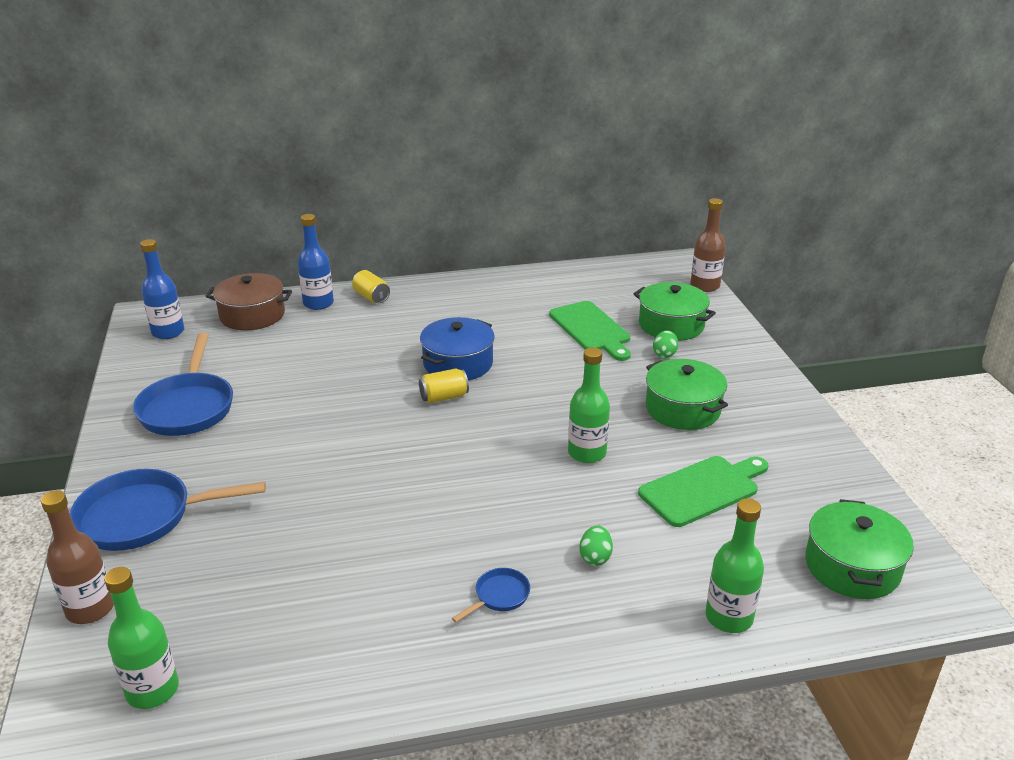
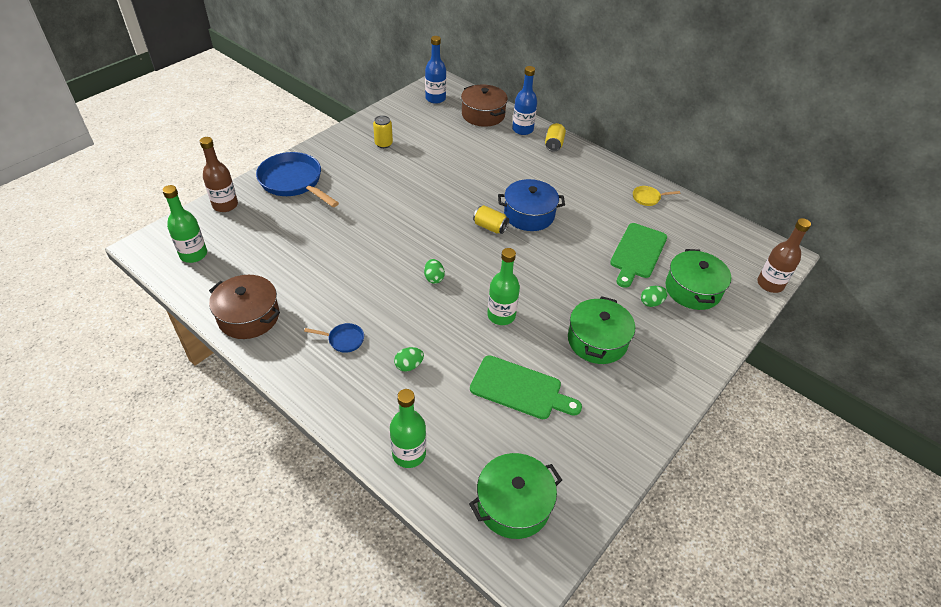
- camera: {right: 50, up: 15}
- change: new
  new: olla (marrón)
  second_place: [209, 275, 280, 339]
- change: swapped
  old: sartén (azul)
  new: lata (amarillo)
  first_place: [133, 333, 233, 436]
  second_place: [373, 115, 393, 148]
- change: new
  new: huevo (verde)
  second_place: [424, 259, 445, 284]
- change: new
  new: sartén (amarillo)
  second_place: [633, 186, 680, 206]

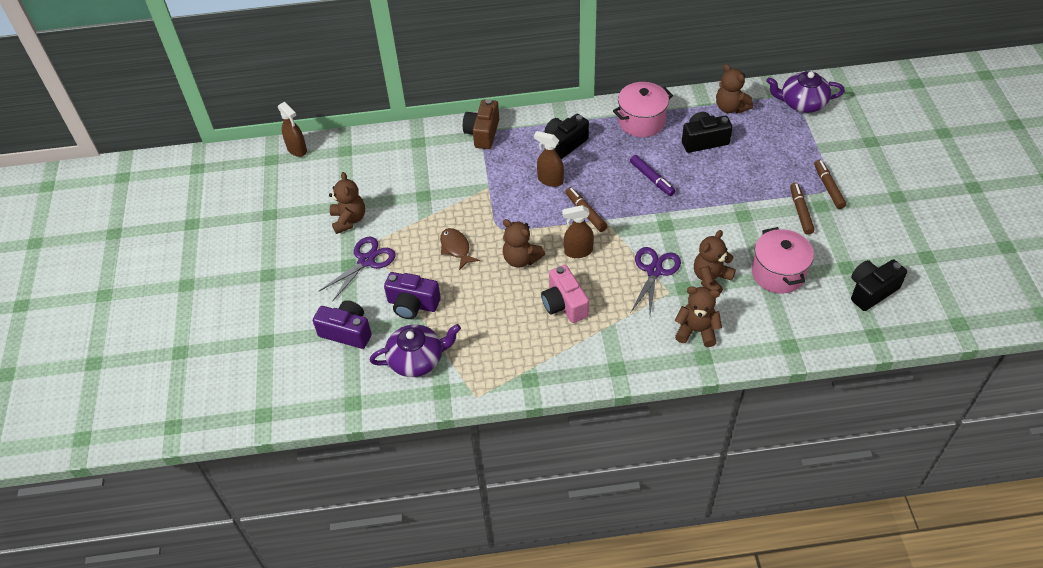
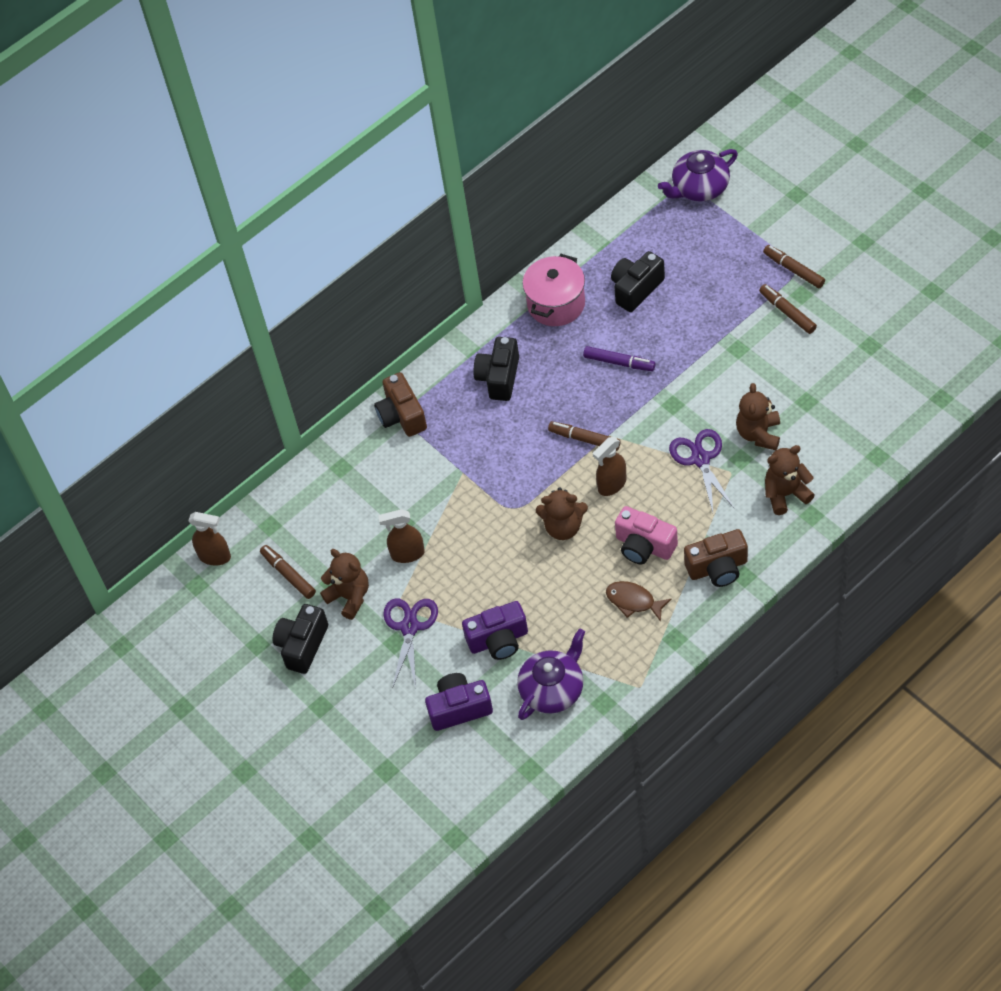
- camera: {right: -30, up: 5}
- change: new
  new: rotulador (marrón)
  second_place: [260, 545, 316, 599]
- change: shifted
  old: cámara (negro)
  first_place: [851, 259, 907, 311]
  second_place: [272, 604, 328, 674]
- change: shifted
  old: pulverizador (marrón)
  first_place: [534, 131, 564, 187]
  second_place: [378, 509, 425, 563]
- change: shifted
  old: pez (marrón)
  first_place: [440, 228, 480, 270]
  second_place: [606, 581, 672, 622]
- change: new
  new: cámara (marrón)
  second_place: [684, 529, 748, 587]
- change: gone
  old: osito (marrón)
  first_place: [716, 64, 753, 113]
- change: gone
  old: olla (rosa)
  first_place: [752, 227, 814, 294]

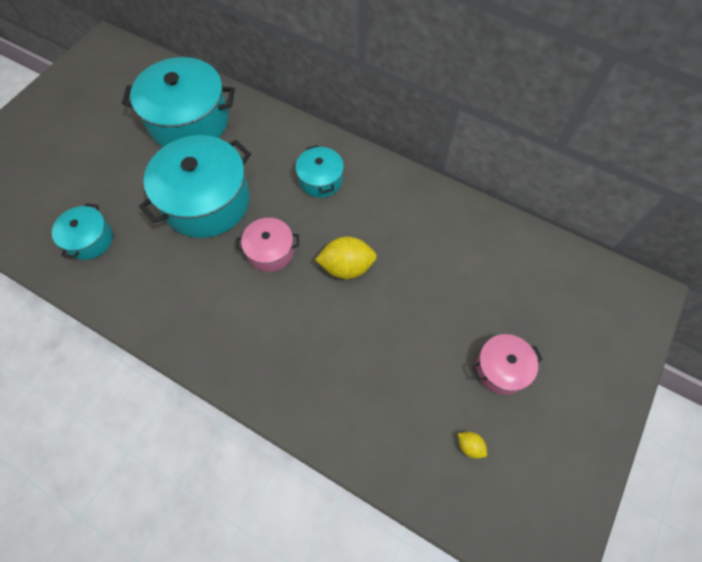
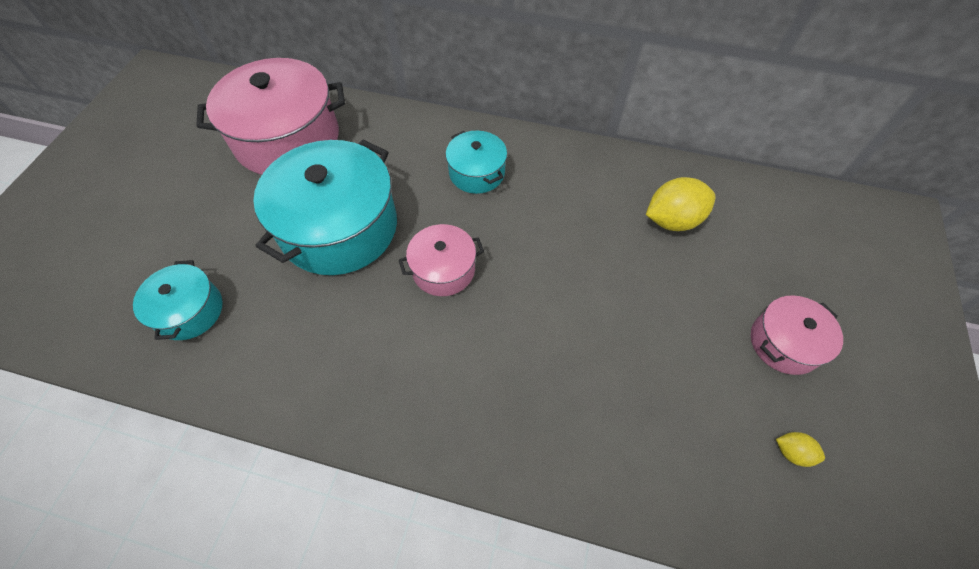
- camera: {right: -15, up: -5}
- change: repainted
  old: olla (turquesa)
  new: olla (rosa)
  first_place: [122, 57, 235, 147]
  second_place: [196, 58, 345, 175]
- change: shifted
  old: limón (amarillo)
  first_place: [315, 237, 377, 279]
  second_place: [646, 177, 715, 231]

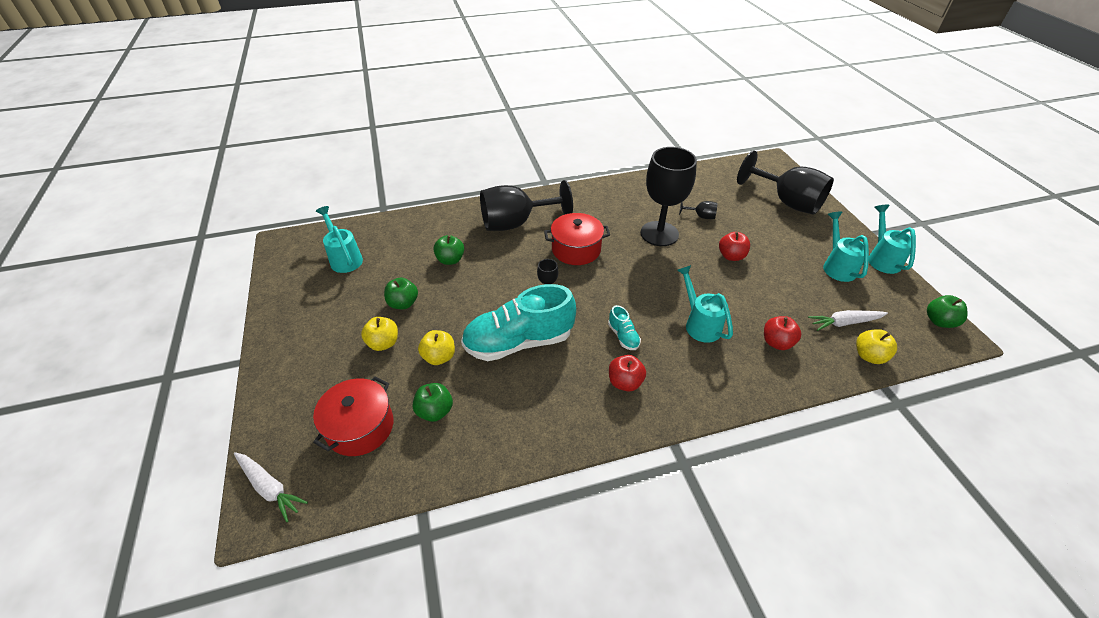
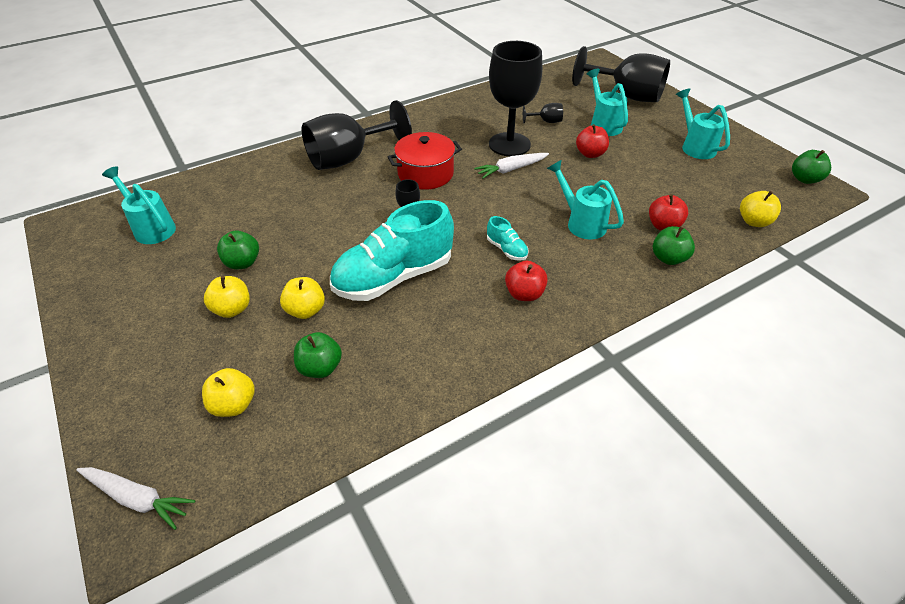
- camera: {right: -15, up: 0}
- change: swapped
  old: olla (rojo)
  new: manzana (amarillo)
  first_place: [313, 376, 393, 456]
  second_place: [202, 368, 255, 417]
- change: shifted
  old: zanahoria (blanco)
  first_place: [808, 310, 888, 331]
  second_place: [474, 153, 549, 179]
- change: shifted
  old: regadera (turquesa)
  first_place: [869, 205, 916, 274]
  second_place: [587, 69, 628, 136]
- change: shifted
  old: manzana (verde)
  first_place: [433, 235, 464, 265]
  second_place: [653, 226, 695, 265]

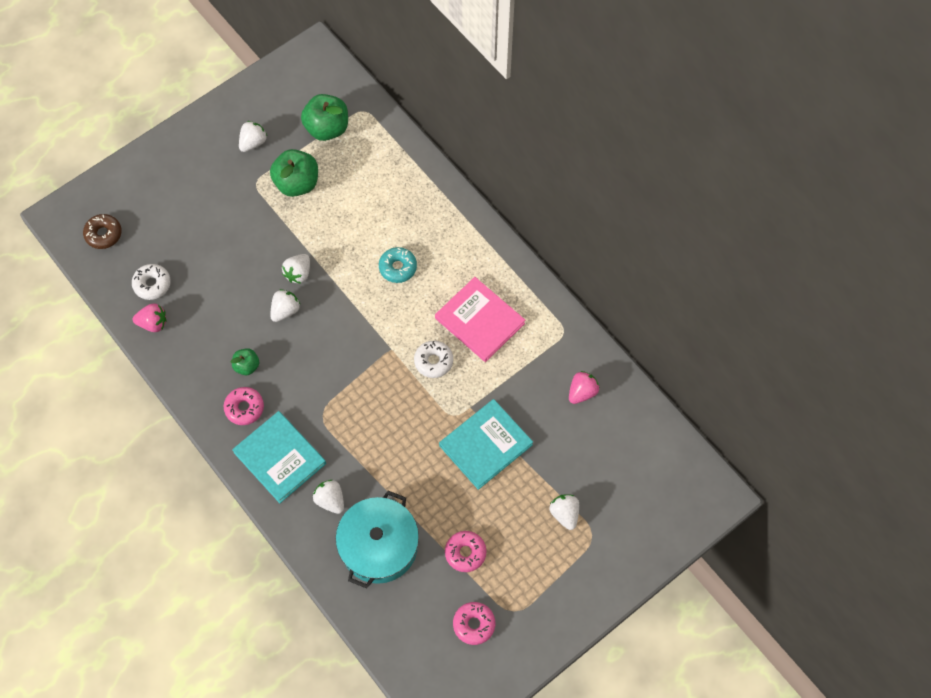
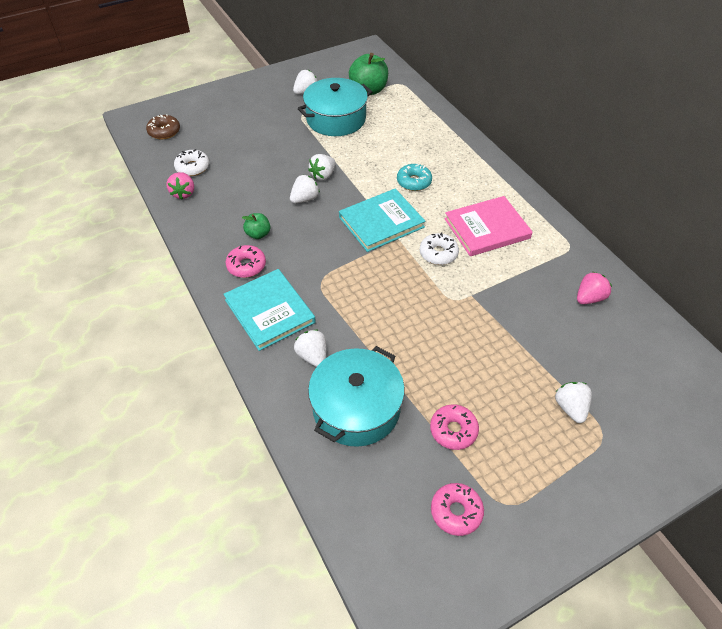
- camera: {right: 10, up: -15}
- change: rotated
  old: fresa (rosa)
  first_place: [133, 303, 167, 332]
  second_place: [166, 172, 194, 200]
  degrees: 75
- change: swapped
  old: manzana (verde)
  new: olla (turquesa)
  first_place: [270, 149, 318, 197]
  second_place: [298, 78, 372, 136]
- change: shifted
  old: libro (turquesa)
  first_place: [439, 399, 533, 490]
  second_place: [339, 189, 426, 252]
- change: rotated
  old: libro (rosa)
  first_place: [435, 277, 525, 362]
  second_place: [444, 196, 532, 256]
  degrees: -75

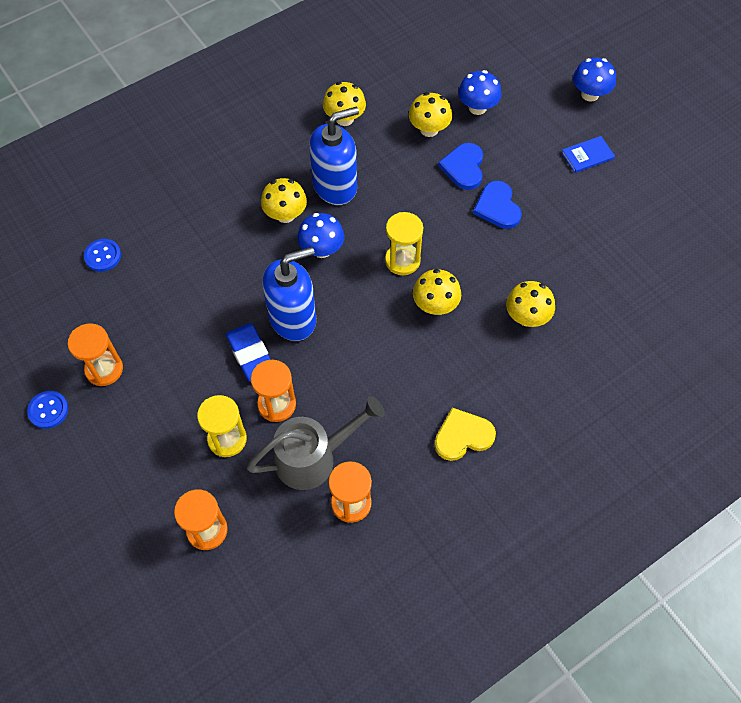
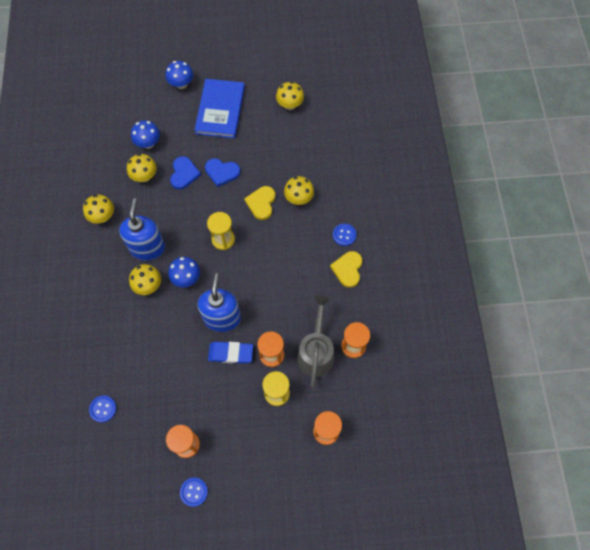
- camera: {right: -60, up: 5}
- change: rotated
  old: corazón (azul)
  first_place: [438, 143, 483, 190]
  second_place: [170, 156, 201, 189]
  degrees: -120
- change: scaled
  old: libro (azul)
  first_place: [561, 136, 615, 173]
  second_place: [194, 79, 245, 138]
  factor: 2.21
- change: new
  new: corazón (amarillo)
  second_place: [244, 186, 275, 220]
- change: shifted
  old: seta (amarillo)
  first_place: [413, 269, 461, 315]
  second_place: [276, 81, 304, 110]
- change: new
  new: botón (azul)
  second_place: [333, 224, 356, 246]

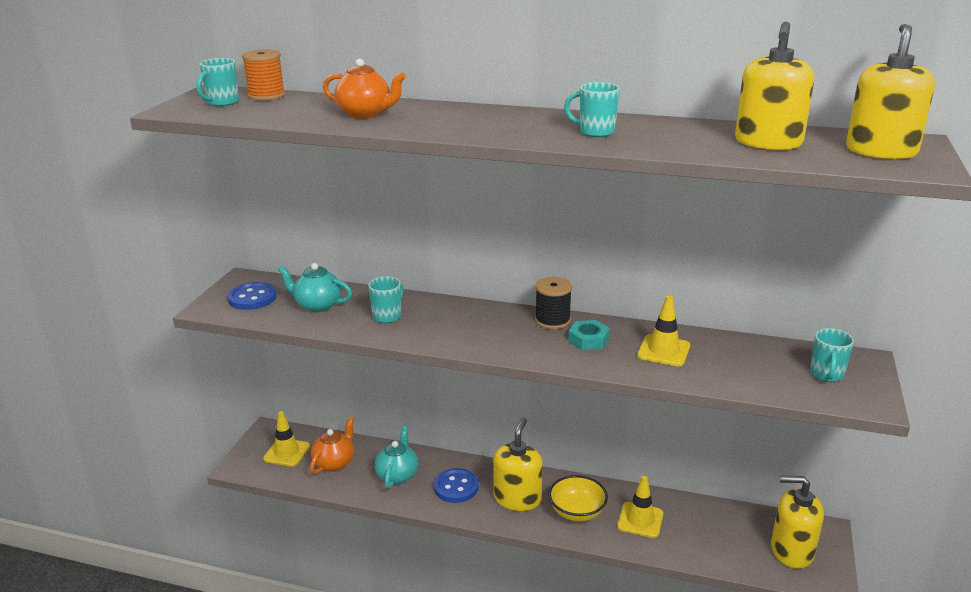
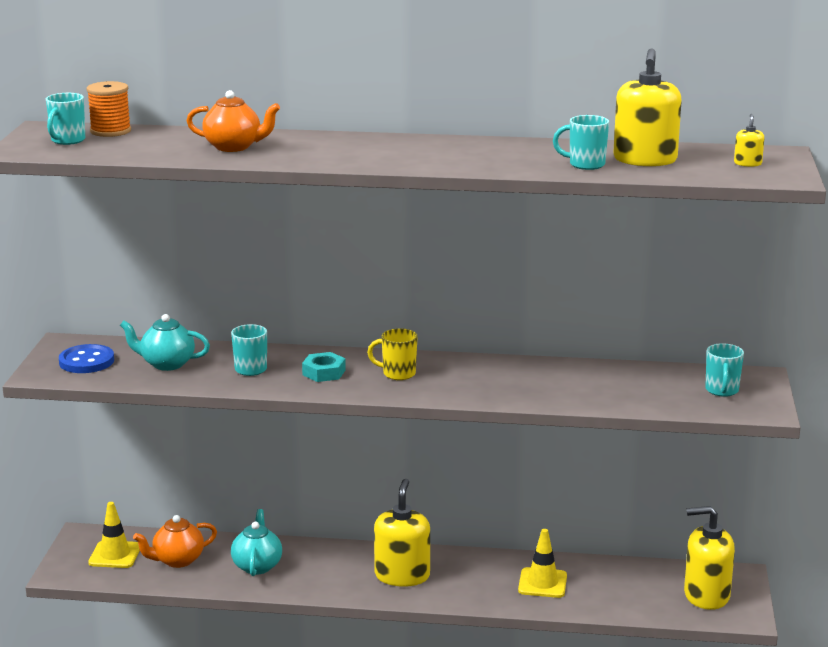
- camera: {right: -10, up: -5}
- change: rotated
  old: tetera (naranja)
  first_place: [310, 417, 354, 474]
  second_place: [133, 515, 217, 568]
  degrees: -135
- change: shifted
  old: tuerca (turquesa)
  first_place: [568, 320, 610, 350]
  second_place: [302, 352, 346, 382]
- change: new
  new: taza (amarillo)
  second_place: [367, 328, 418, 380]
- change: shifted
  old: taza (turquesa)
  first_place: [564, 82, 620, 137]
  second_place: [553, 115, 609, 170]
- change: scaled
  old: dispensador de jabón (amarillo)
  first_place: [846, 24, 935, 159]
  second_place: [734, 114, 764, 167]
  factor: 0.43
- change: gone
  old: botón (azul)
  first_place: [434, 468, 479, 503]
- change: gone
  old: carrete (negro)
  first_place: [535, 277, 572, 329]
- change: gone
  old: cuenco (amarillo)
  first_place: [548, 475, 608, 522]
- change: gone
  old: cono de tráfico (amarillo)
  first_place: [637, 295, 690, 366]

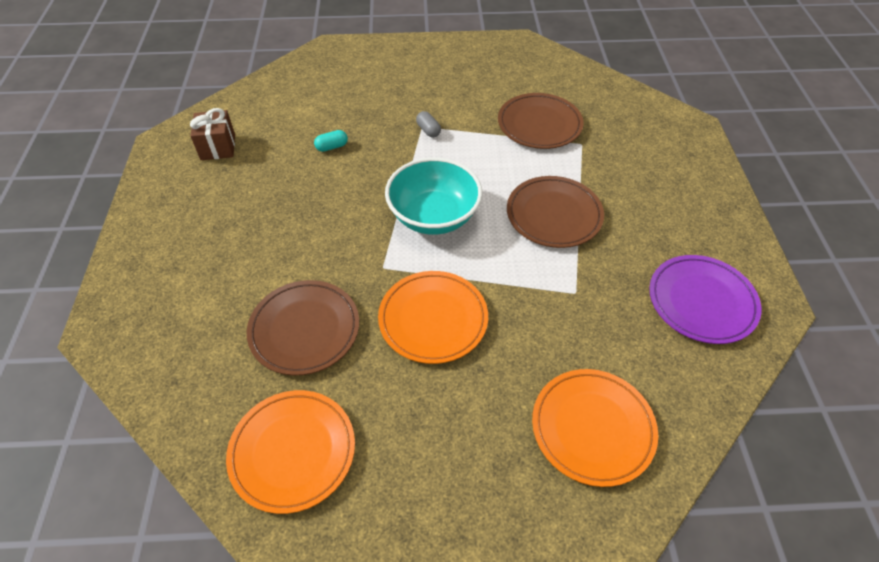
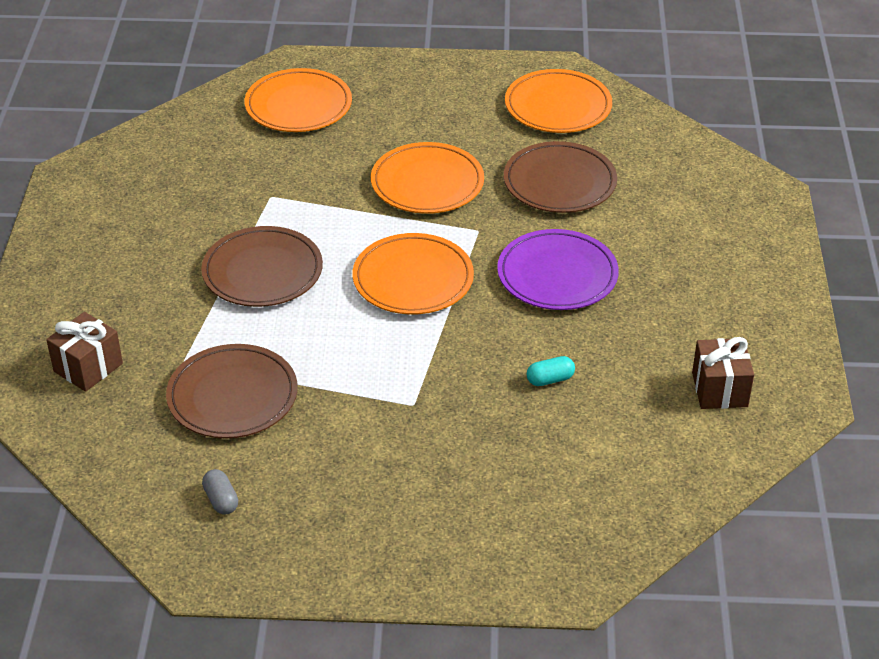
- camera: {right: -175, up: -10}
- change: new
  new: regalo (marrón)
  second_place: [46, 312, 123, 392]
- change: shifted
  old: cápsula (gris)
  first_place: [416, 111, 441, 138]
  second_place: [202, 469, 238, 514]
- change: swapped
  old: cuenco (turquesa)
  new: plato (naranja)
  first_place: [385, 158, 482, 235]
  second_place: [352, 233, 474, 315]
- change: shifted
  old: plato (morado)
  first_place: [649, 255, 761, 344]
  second_place: [497, 229, 619, 310]

